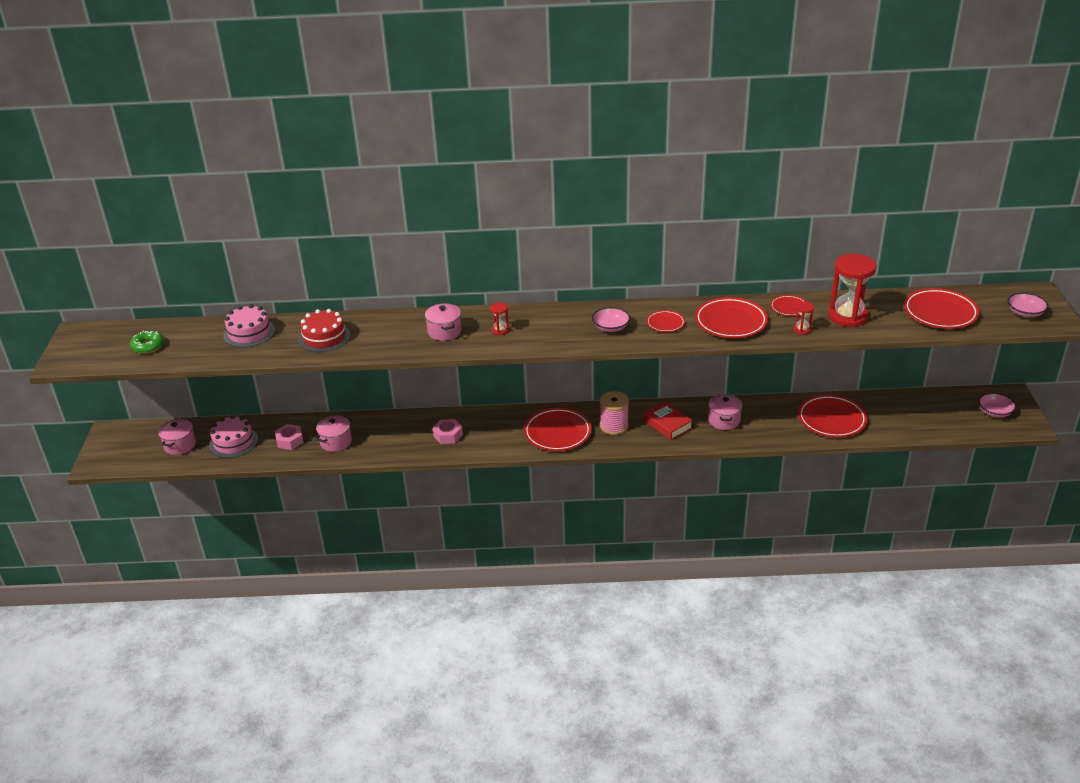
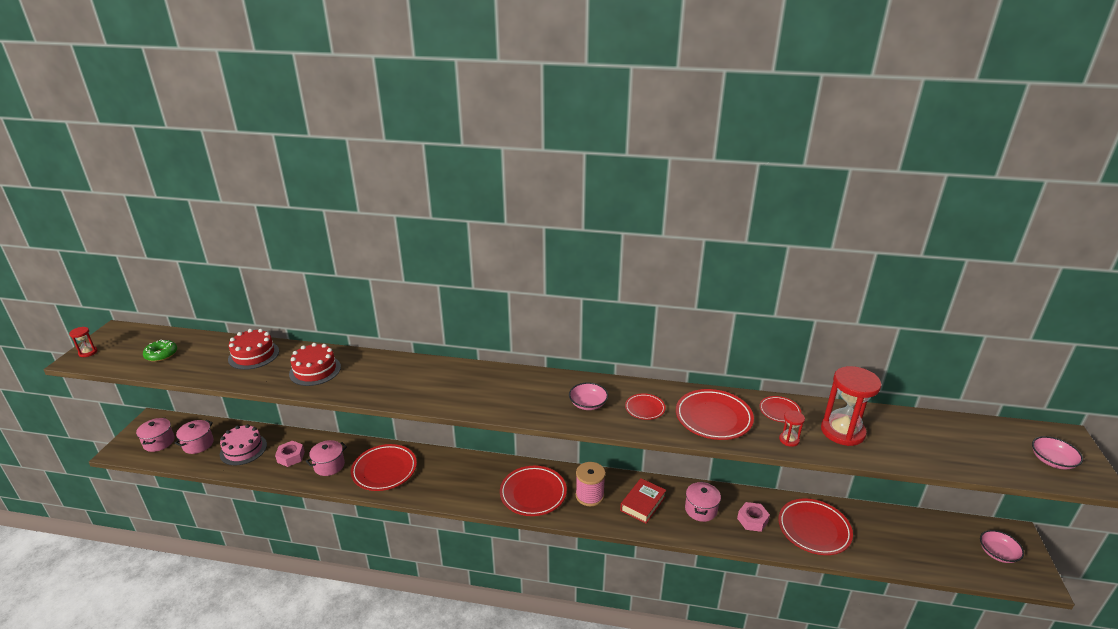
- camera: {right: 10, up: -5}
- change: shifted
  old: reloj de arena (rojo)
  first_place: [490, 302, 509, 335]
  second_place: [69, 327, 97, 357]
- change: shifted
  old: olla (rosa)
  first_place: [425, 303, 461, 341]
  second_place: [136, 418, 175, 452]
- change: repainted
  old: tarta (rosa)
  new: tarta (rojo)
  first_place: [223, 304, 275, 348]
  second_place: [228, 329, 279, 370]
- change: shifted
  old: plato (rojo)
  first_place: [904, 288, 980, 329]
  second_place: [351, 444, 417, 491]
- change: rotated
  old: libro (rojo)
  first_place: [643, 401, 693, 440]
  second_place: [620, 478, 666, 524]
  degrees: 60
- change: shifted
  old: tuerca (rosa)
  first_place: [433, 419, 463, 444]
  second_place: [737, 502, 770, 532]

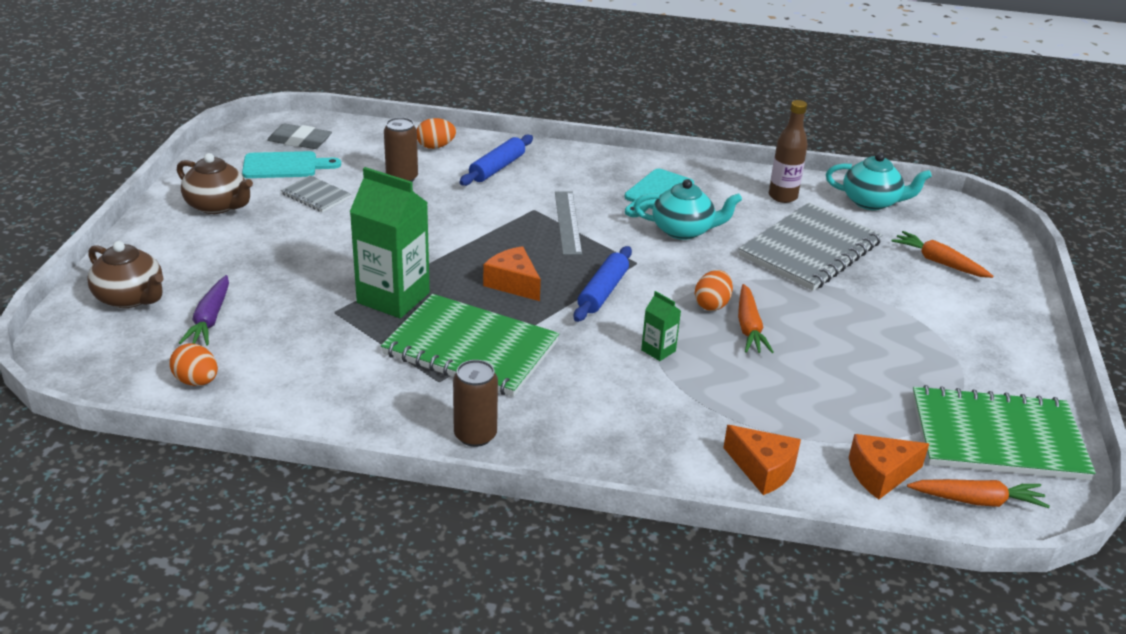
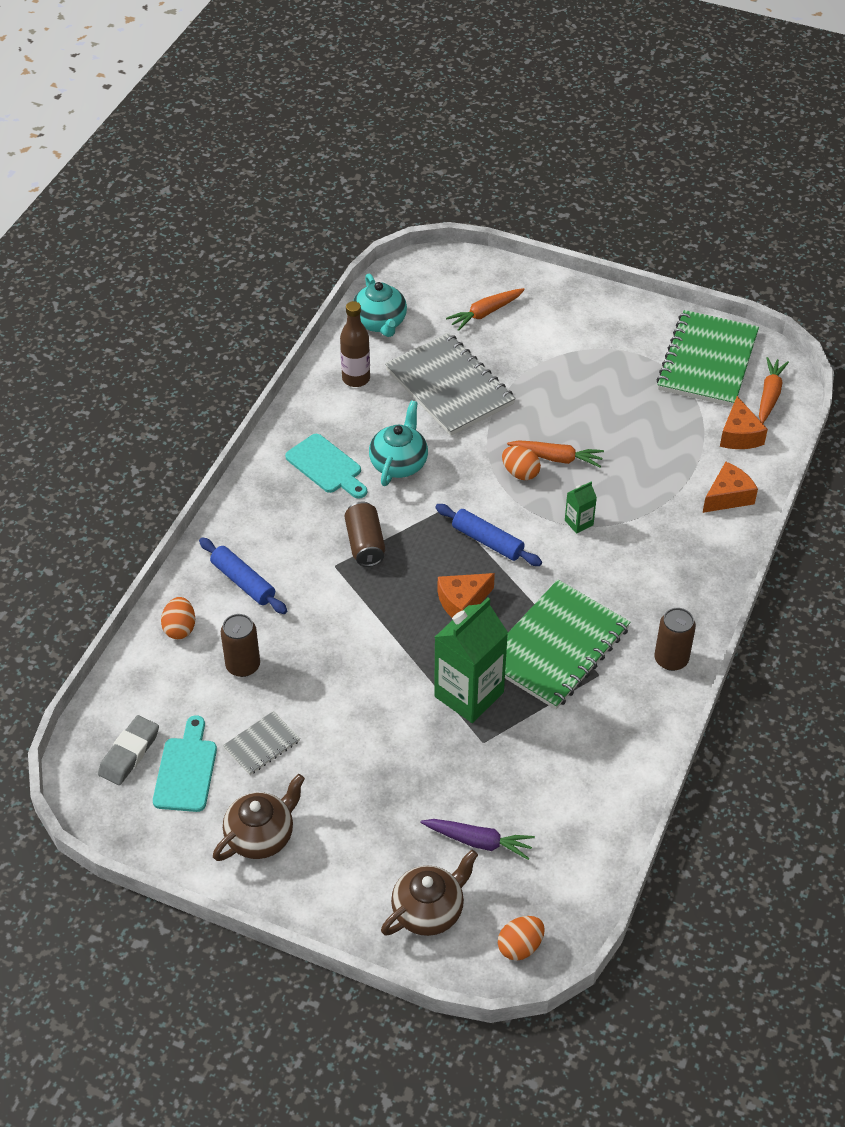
- camera: {right: -75, up: 15}
- change: swapped
  old: regla (gris)
  new: lata (marrón)
  first_place: [555, 192, 582, 255]
  second_place: [344, 502, 385, 567]
- change: rotated
  old: tetera (turquesa)
  first_place: [826, 152, 932, 210]
  second_place: [353, 273, 407, 337]
  degrees: 135
- change: shifted
  old: huevo (naranja)
  first_place: [169, 343, 218, 386]
  second_place: [498, 916, 545, 961]

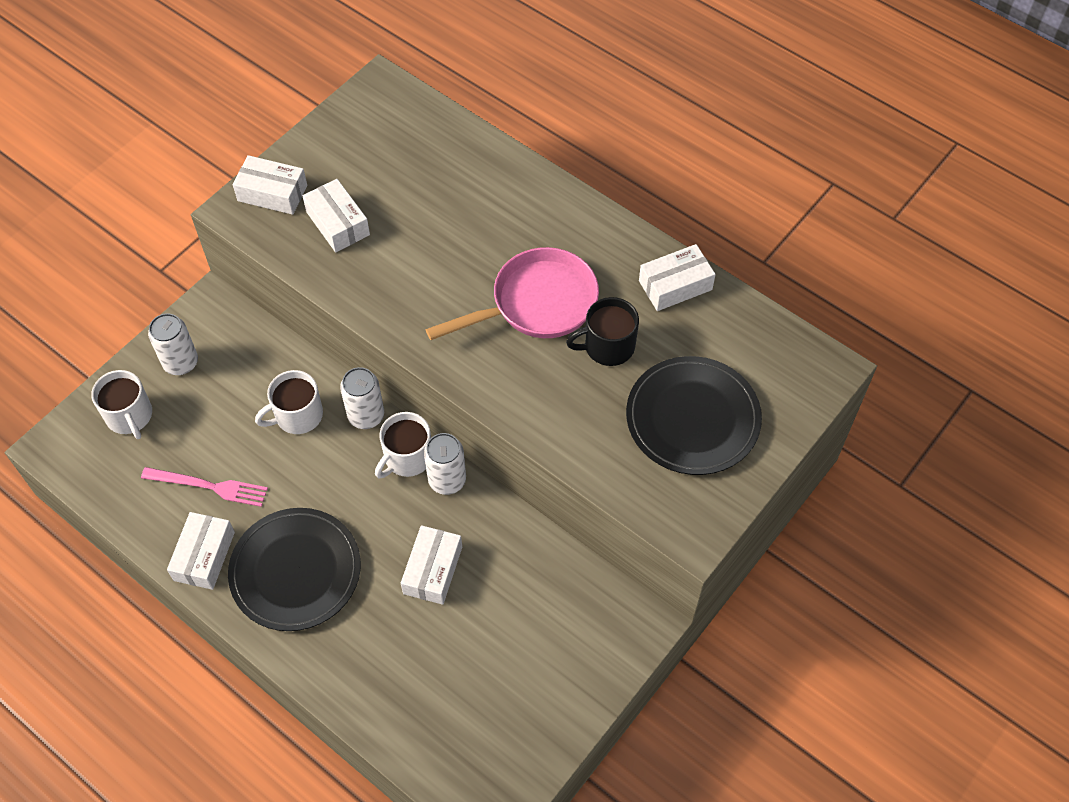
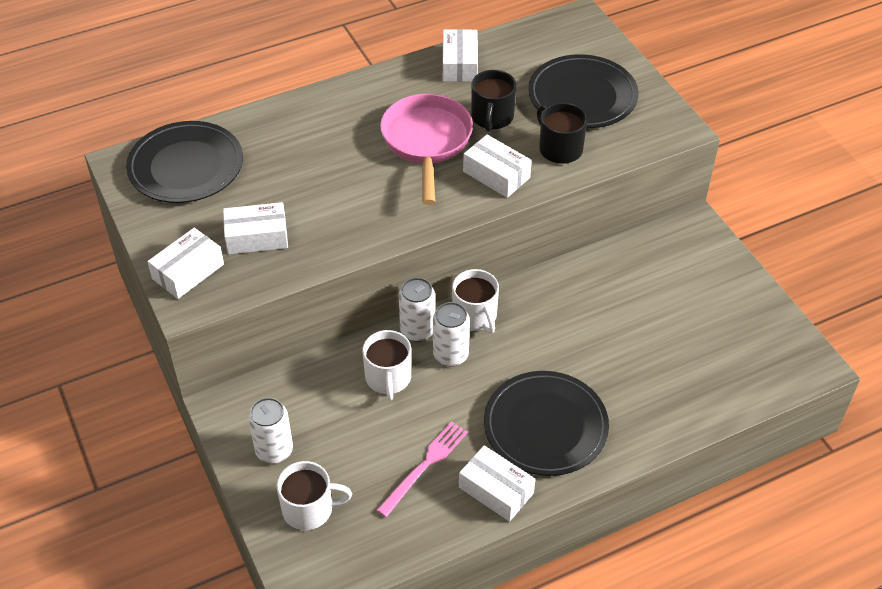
- camera: {right: -65, up: -10}
- change: new
  new: plato (negro)
  second_place: [126, 121, 243, 203]
- change: shifted
  old: lata (blanco)
  first_place: [424, 433, 466, 495]
  second_place: [433, 302, 470, 366]
- change: shifted
  old: caja (blanco)
  first_place: [401, 525, 462, 605]
  second_place: [463, 135, 532, 198]
- change: new
  new: taza (negro)
  second_place: [537, 103, 587, 164]

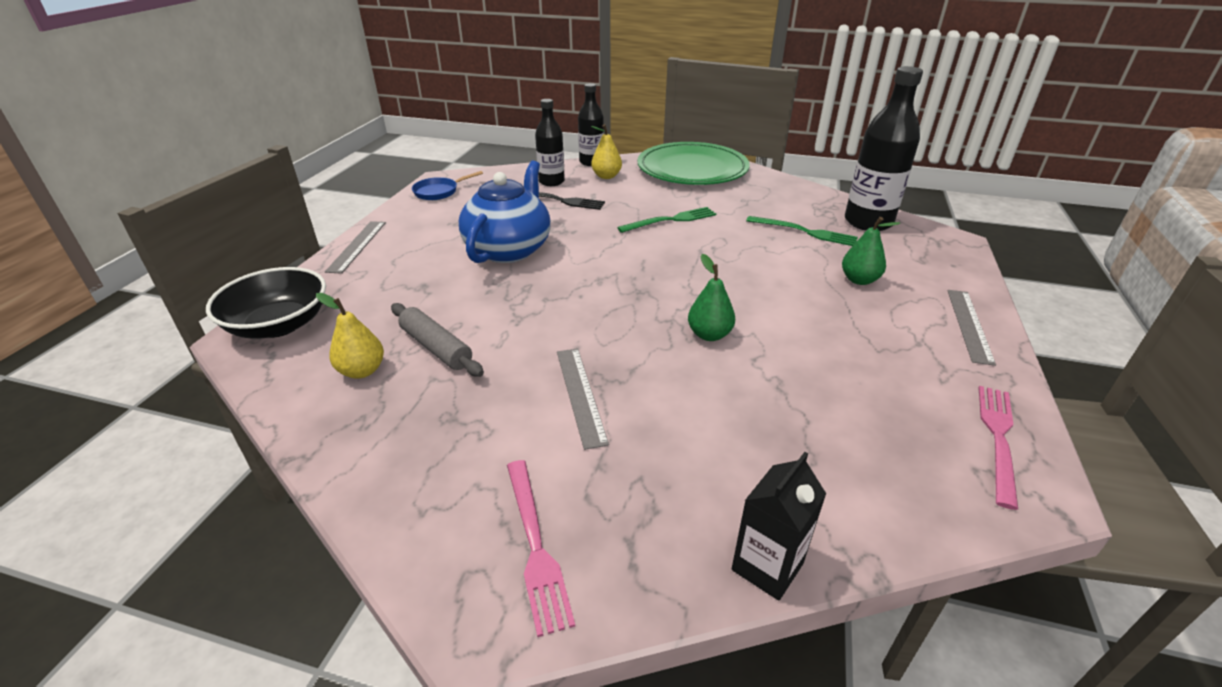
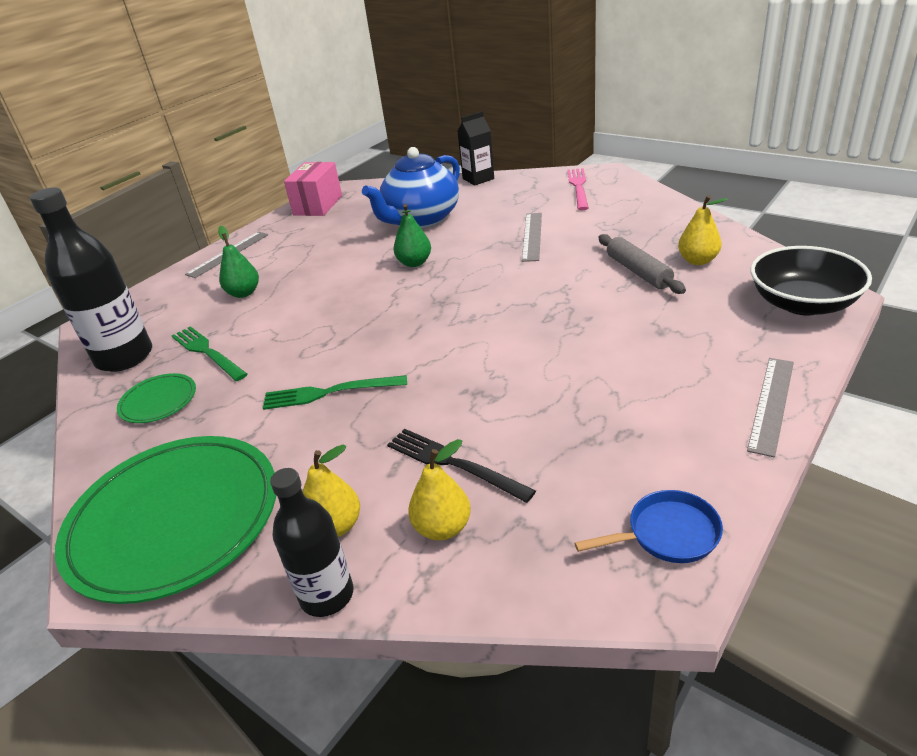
- camera: {right: -155, up: 0}
- change: new
  new: plato (verde)
  second_place: [117, 373, 196, 423]
- change: swapped
  old: tenedor (rosa)
  new: caja (rosa)
  first_place: [978, 386, 1018, 510]
  second_place: [284, 162, 342, 216]
- change: shifted
  old: tetera (azul)
  first_place: [459, 160, 551, 263]
  second_place: [362, 147, 460, 228]
- change: swapped
  old: botella (negro)
  new: pera (amarillo)
  first_place: [535, 99, 565, 186]
  second_place: [408, 439, 471, 540]

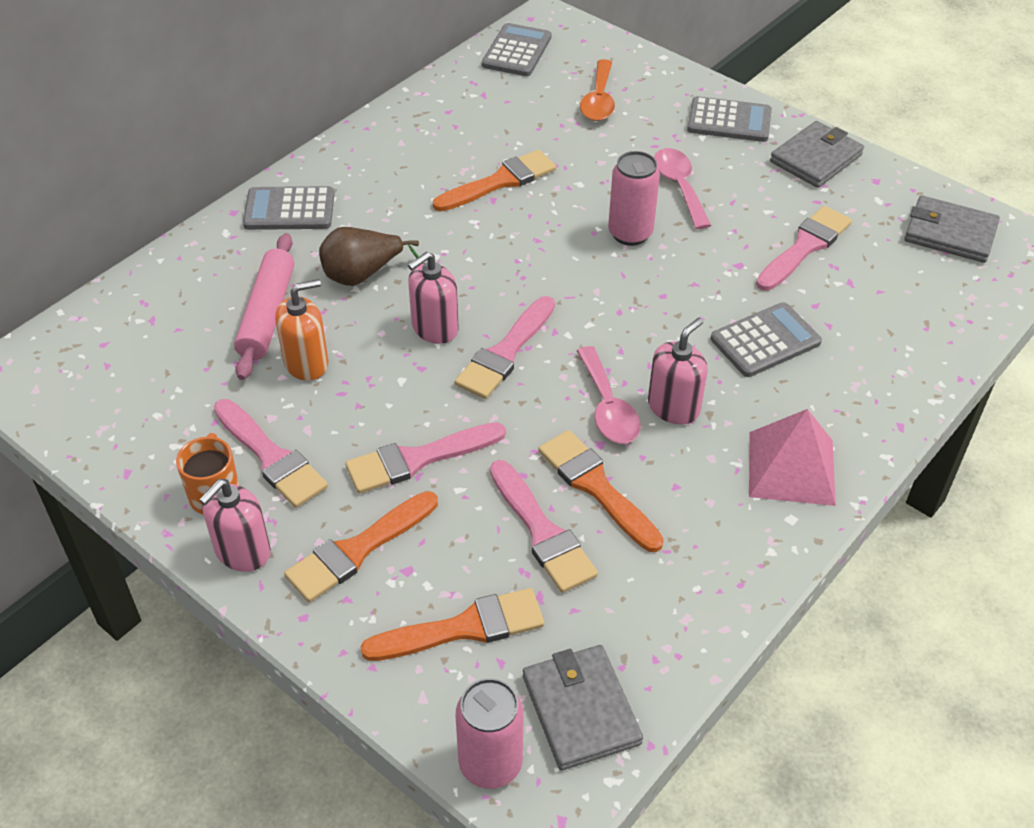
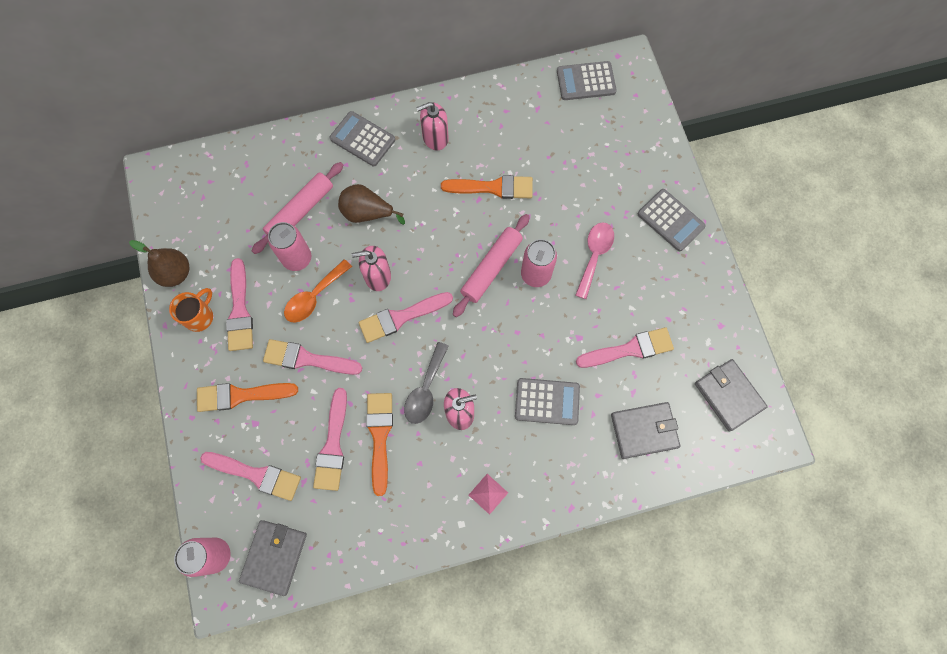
- camera: {right: 35, up: 25}
- change: new
  new: pera (marrón)
  second_place: [129, 240, 189, 287]
- change: repainted
  old: pincel (naranja)
  new: pincel (rosa)
  first_place: [360, 588, 544, 661]
  second_place: [200, 452, 301, 501]
- change: swapped
  old: dispensador de jabón (naranja)
  new: lata (rosa)
  first_place: [275, 279, 329, 381]
  second_place: [268, 222, 311, 271]
- change: shifted
  old: cuchara (naranja)
  first_place: [580, 59, 615, 121]
  second_place: [284, 259, 352, 323]
- change: repainted
  old: cuchara (rosa)
  new: cuchara (gris)
  first_place: [577, 346, 641, 444]
  second_place: [404, 342, 449, 424]
- change: shifted
  old: dispensador de jabón (rosa)
  first_place: [199, 479, 271, 572]
  second_place: [416, 102, 449, 151]
- change: new
  new: rodillo (rosa)
  second_place: [453, 214, 530, 317]
- change: scaled
  old: pirámide (rosa)
  first_place: [749, 409, 836, 506]
  second_place: [469, 474, 508, 515]
  factor: 0.54
- change: rotated
  old: calculadora (gris)
  first_place: [482, 23, 551, 76]
  second_place: [557, 61, 617, 100]
  degrees: -150
- change: shifted
  old: cartera (gris)
  first_place: [770, 121, 864, 188]
  second_place: [611, 402, 681, 459]

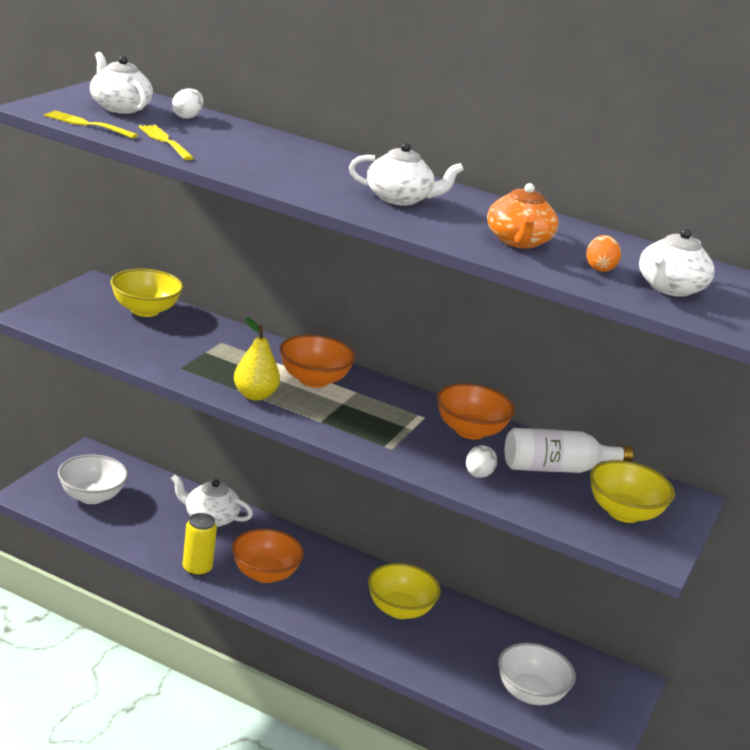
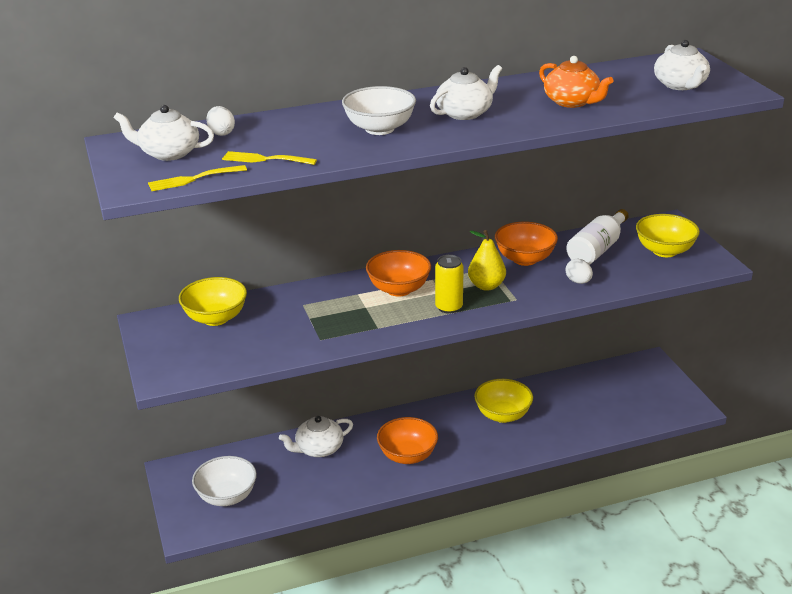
- camera: {right: -40, up: 5}
- change: shifted
  old: cuenco (blanco)
  first_place: [498, 643, 576, 705]
  second_place: [342, 86, 416, 135]
- change: shifted
  old: lata (amarillo)
  first_place: [182, 513, 217, 576]
  second_place: [435, 255, 464, 314]
- change: shifted
  old: pera (amarillo)
  first_place: [234, 317, 280, 401]
  second_place: [468, 230, 506, 291]
- change: gone
  old: huevo (naranja)
  first_place: [586, 235, 621, 272]

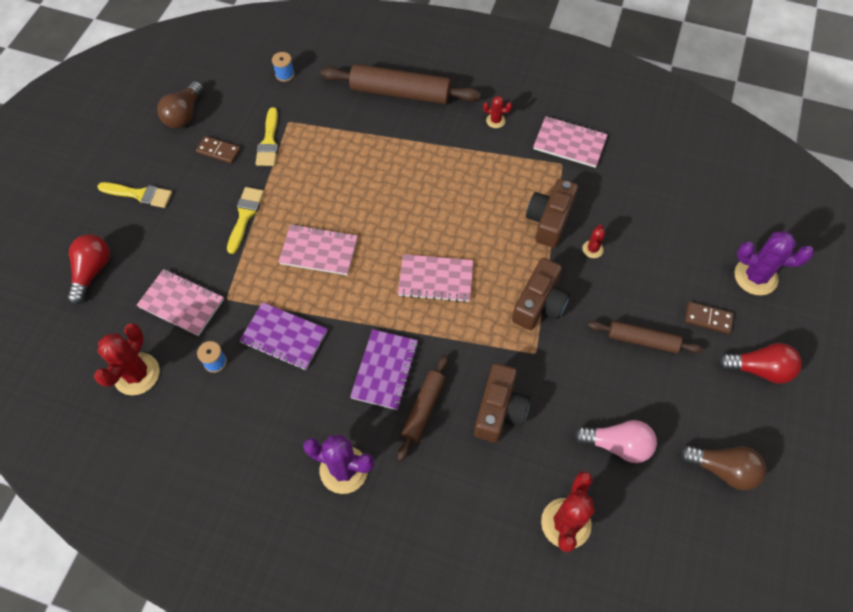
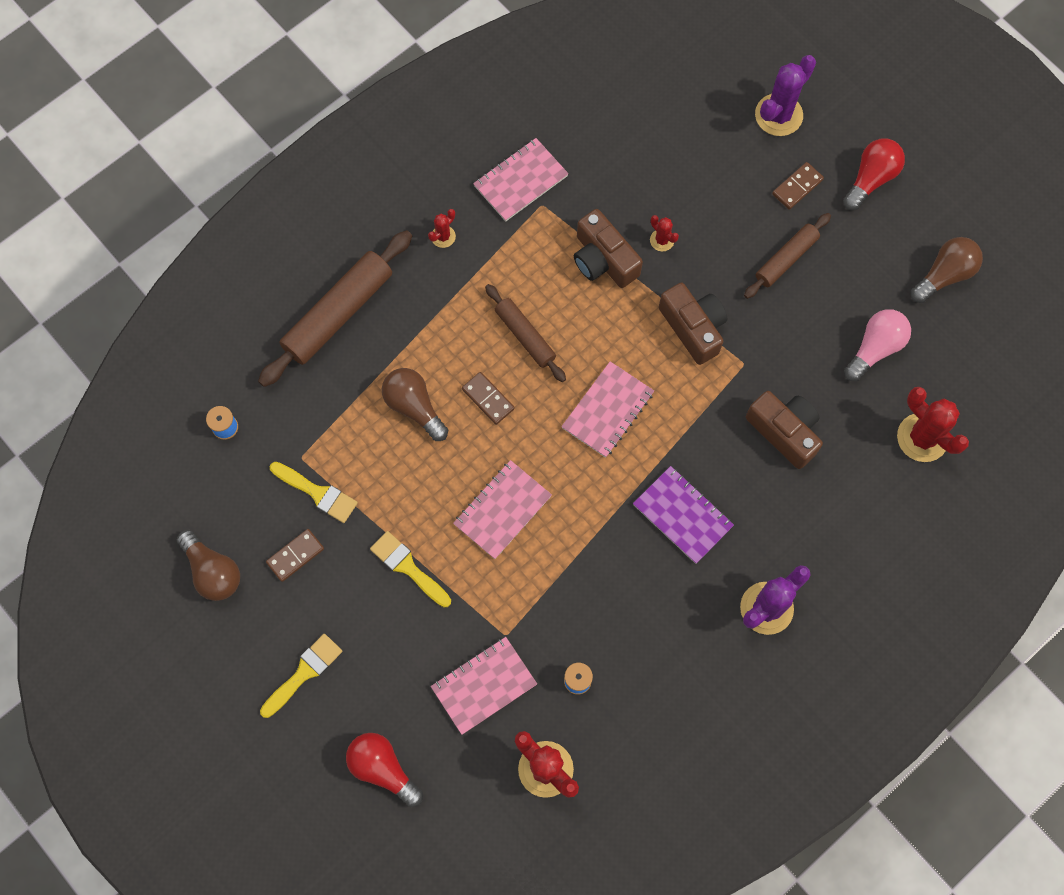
- camera: {right: -60, up: 10}
- change: new
  new: bombilla (marrón)
  second_place: [382, 368, 448, 441]
- change: new
  new: ficha de dominó (marrón)
  second_place: [462, 372, 515, 425]
- change: shifted
  old: rodillo (marrón)
  first_place: [397, 354, 448, 461]
  second_place: [485, 284, 566, 382]
- change: gone
  old: cuaderno (morado)
  first_place: [239, 302, 327, 370]

